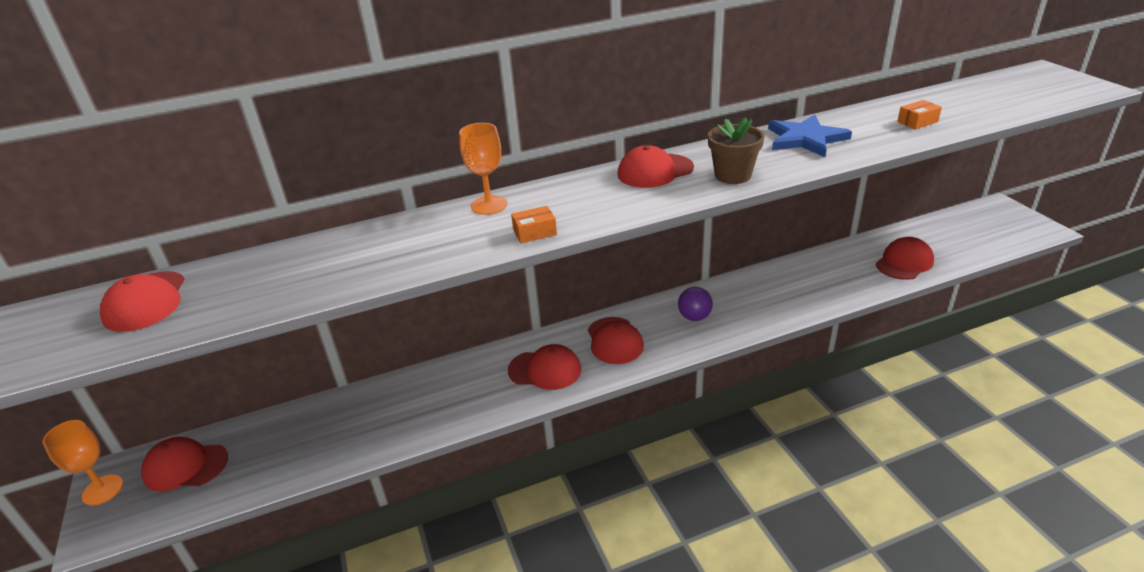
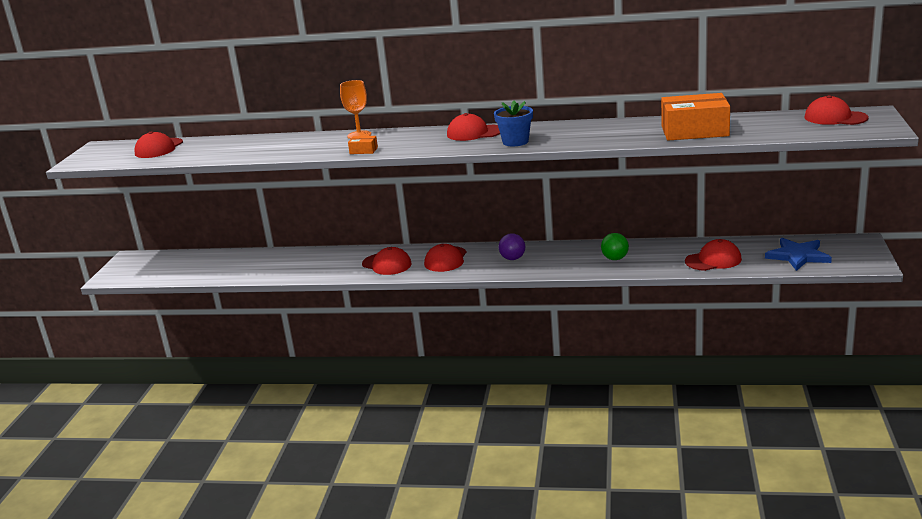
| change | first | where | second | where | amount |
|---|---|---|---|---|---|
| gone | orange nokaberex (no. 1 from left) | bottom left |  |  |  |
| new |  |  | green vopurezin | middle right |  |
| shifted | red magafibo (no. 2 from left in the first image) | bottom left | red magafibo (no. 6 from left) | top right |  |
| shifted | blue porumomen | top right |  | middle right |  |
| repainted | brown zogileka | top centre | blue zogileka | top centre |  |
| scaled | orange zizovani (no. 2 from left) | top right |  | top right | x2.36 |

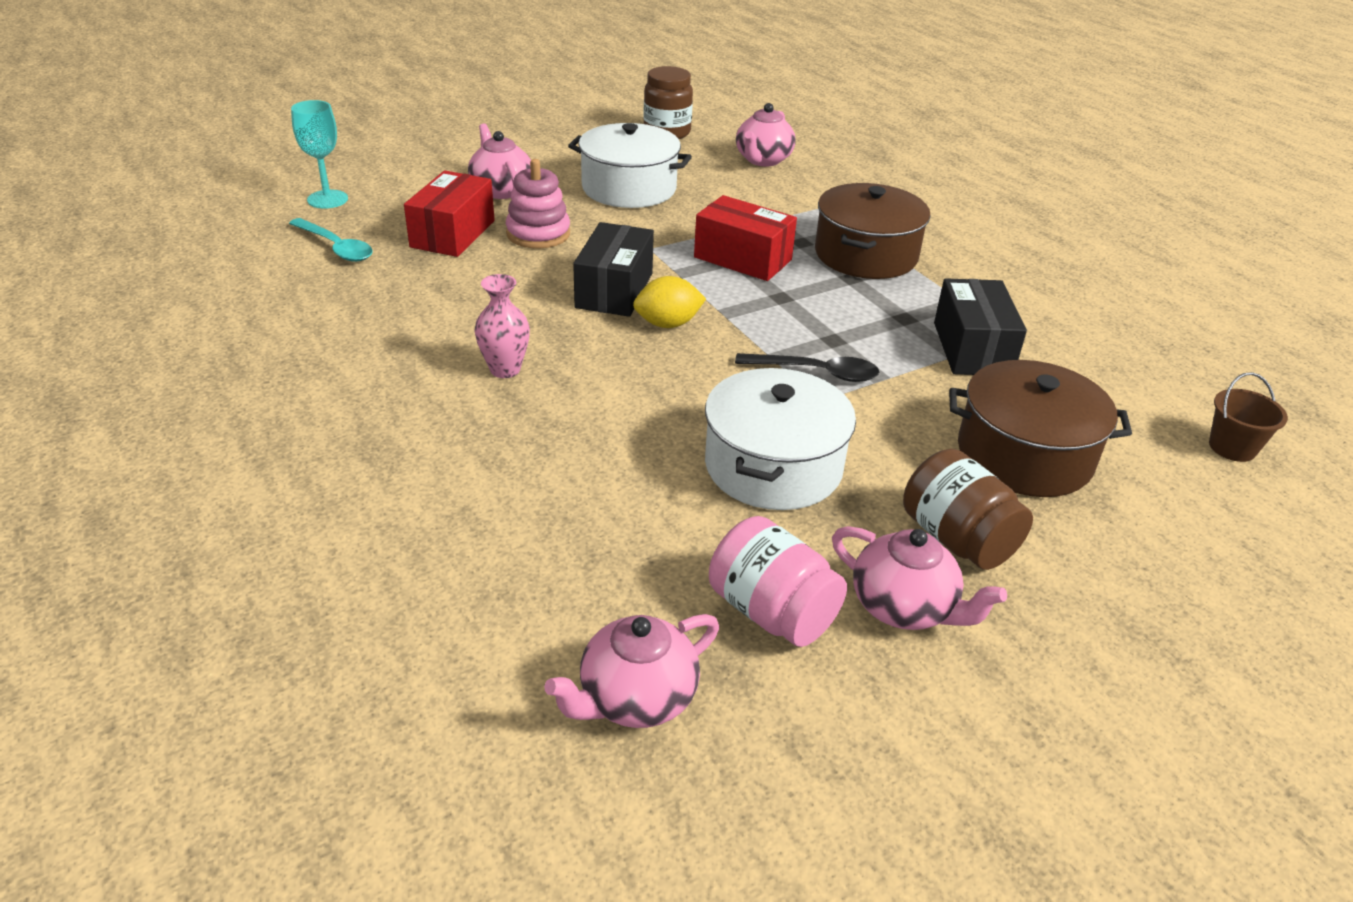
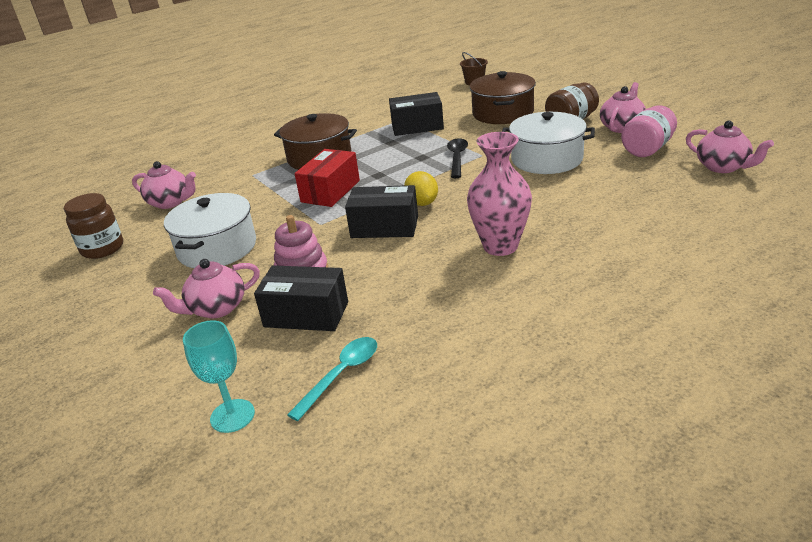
| change | first | where | second | where | amount |
|---|---|---|---|---|---|
| repainted | red zizovani (no. 1 from left) | top left | black zizovani (no. 1 from left) | centre |  |
| scaled | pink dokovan | centre |  | centre | x1.68 |

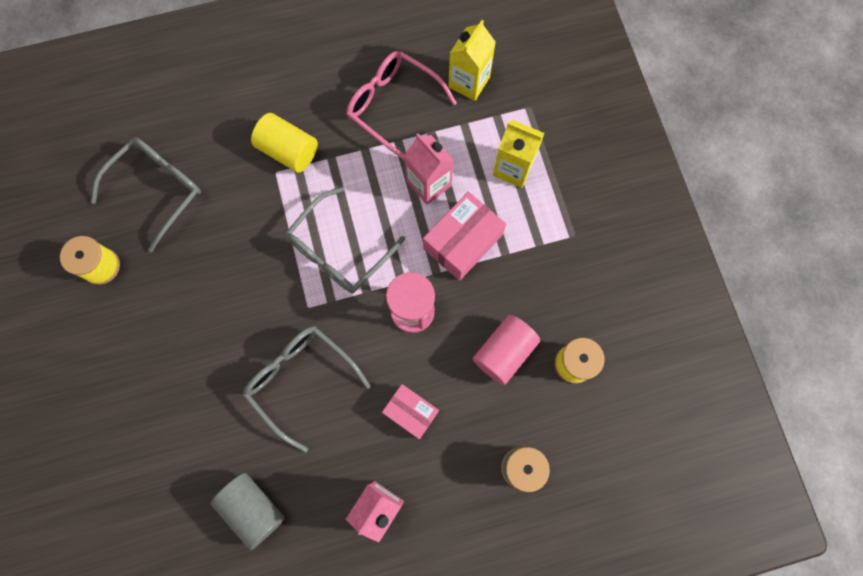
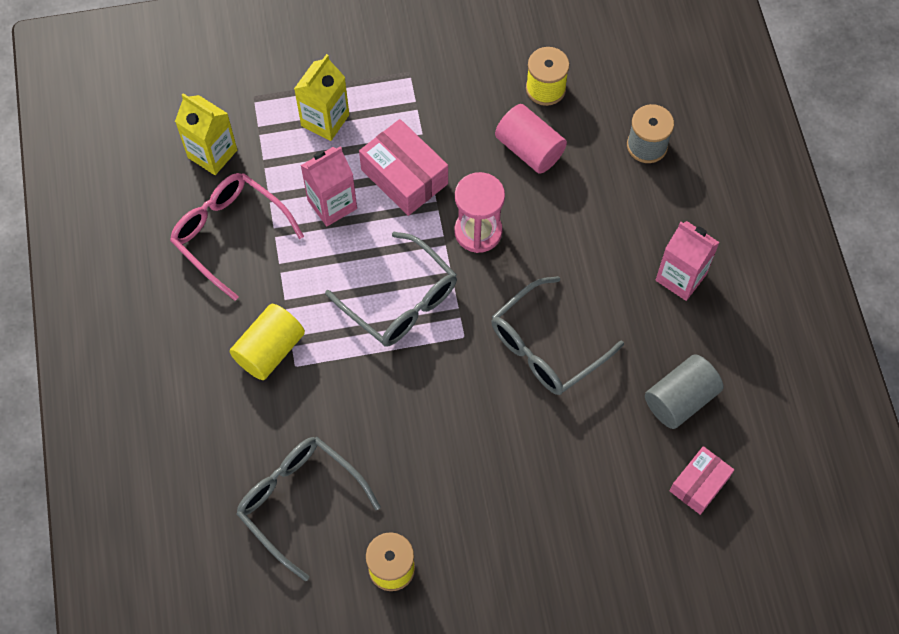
| change | first | where | second | where | amount |
|---|---|---|---|---|---|
| shifted | pink zizovani (no. 1 from left in the first image) | bottom centre | pink zizovani (no. 2 from left) | bottom right |  |
| rotated | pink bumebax | top centre |  | middle left | 90 degrees clockwise |

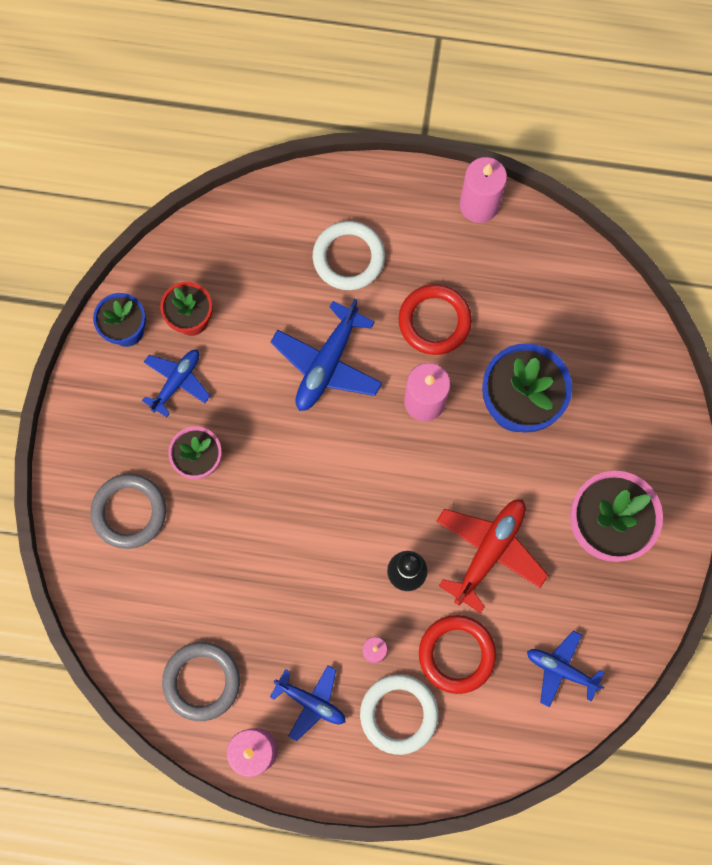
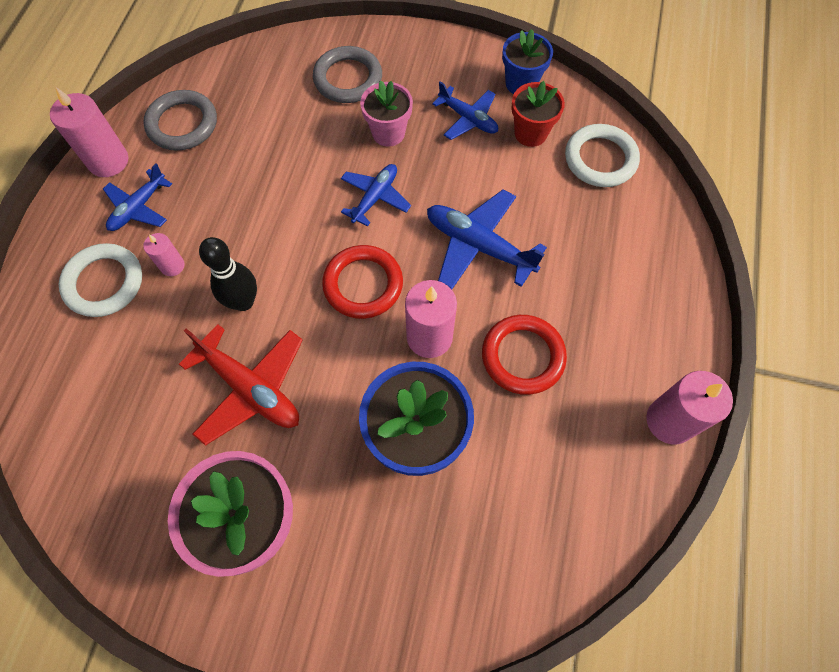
| change | first | where | second | where | amount |
|---|---|---|---|---|---|
| shifted | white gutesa (no. 1 from left in the first image) | top centre | white gutesa (no. 2 from left) | top right |  |
| shifted | red gutesa (no. 2 from left in the first image) | bottom centre | red gutesa (no. 1 from left) | centre |  |
| shifted | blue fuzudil (no. 4 from left in the first image) | bottom right | blue fuzudil (no. 2 from left) | top centre |  |

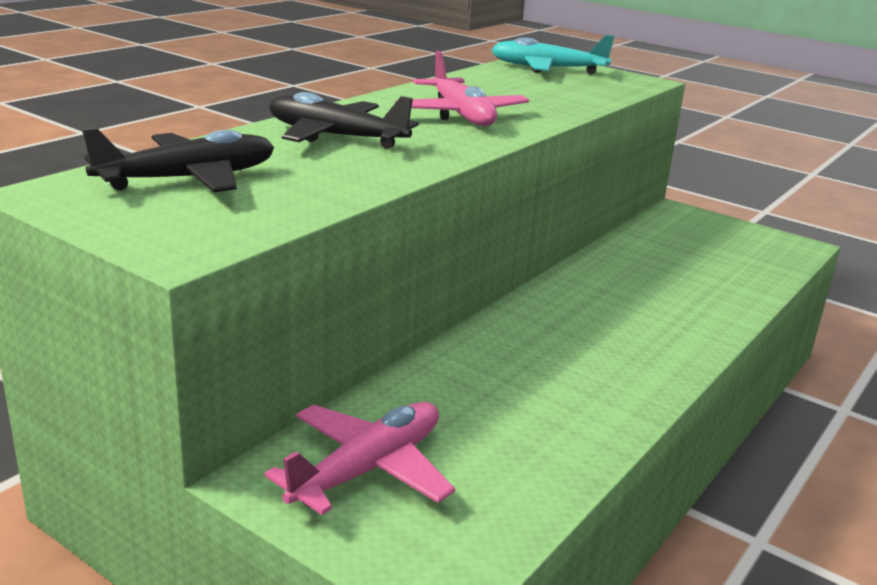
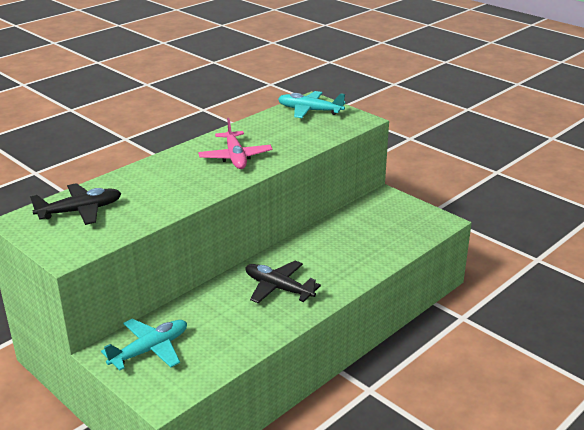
| change | first | where | second | where | amount |
|---|---|---|---|---|---|
| shifted | black fuzudil (no. 2 from left) | top centre |  | centre |  |
| repainted | pink fuzudil (no. 1 from left) | bottom centre | turquoise fuzudil (no. 1 from left) | bottom left |  |

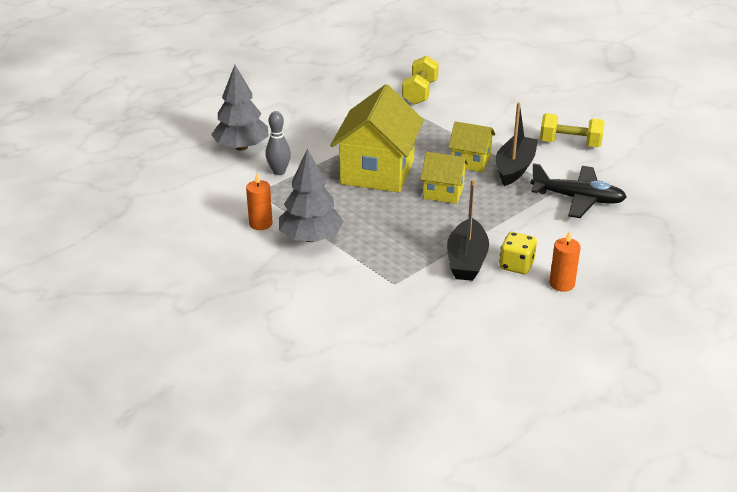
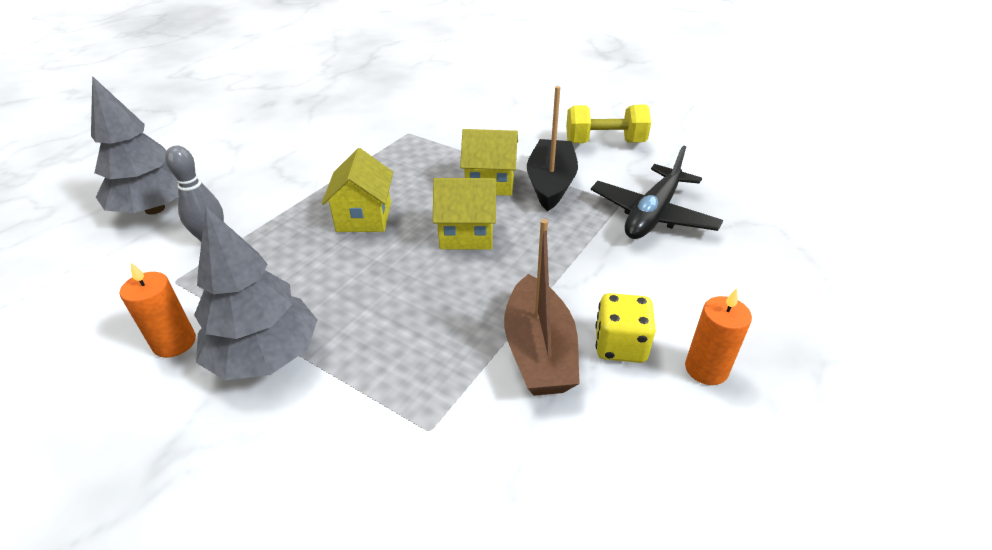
| change | first | where | second | where | amount |
|---|---|---|---|---|---|
| gone | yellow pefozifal (no. 1 from left) | top centre |  |  |  |
| repainted | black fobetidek (no. 1 from left) | centre | brown fobetidek | centre |  |
| rotated | black fuzudil | middle right |  | centre | 120 degrees clockwise |
| scaled | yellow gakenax (no. 1 from left) | top centre |  | centre | x0.54 |

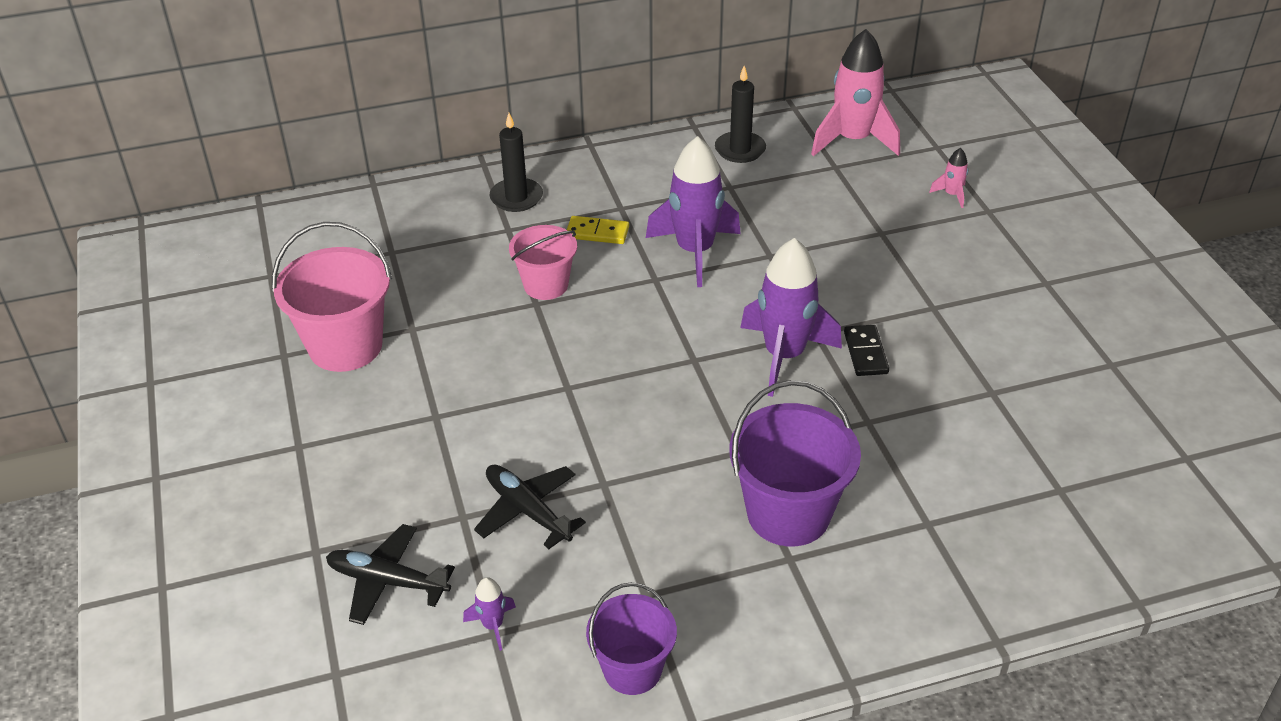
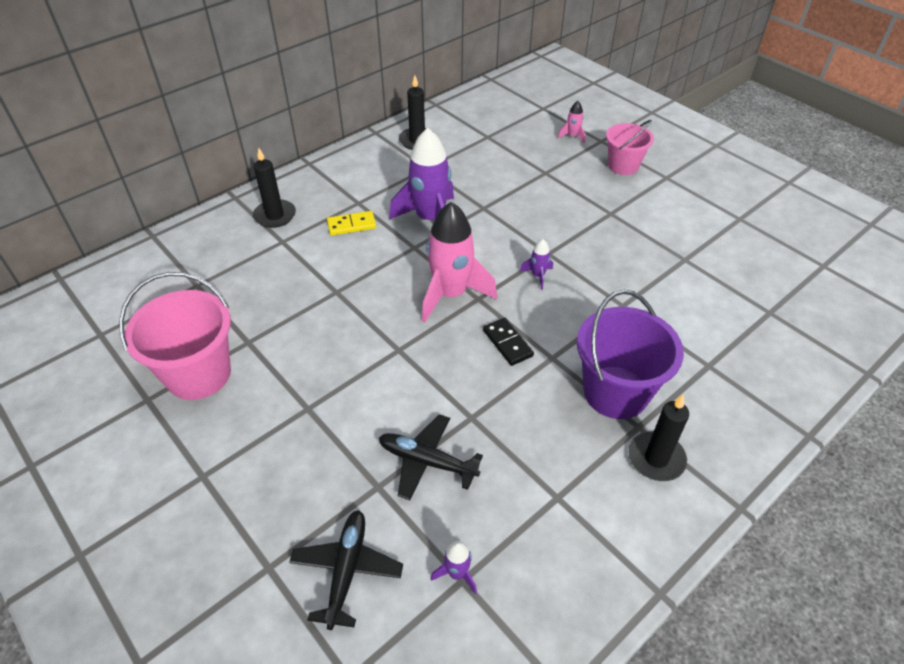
| change | first | where | second | where | amount |
|---|---|---|---|---|---|
| gone | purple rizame (no. 1 from left) | bottom centre |  |  |  |
| new |  |  | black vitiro (no. 3 from left) | middle right |  |
| shifted | pink rizame (no. 2 from left) | centre |  | top right |  |
| shifted | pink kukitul (no. 1 from left) | top right |  | centre |  |
| shifted | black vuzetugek | middle right |  | centre |  |
| rotated | black fuzudil (no. 1 from left) | bottom left |  | bottom centre | 105 degrees clockwise |
| scaled | purple kukitul (no. 3 from left) | centre |  | centre | x0.43 |

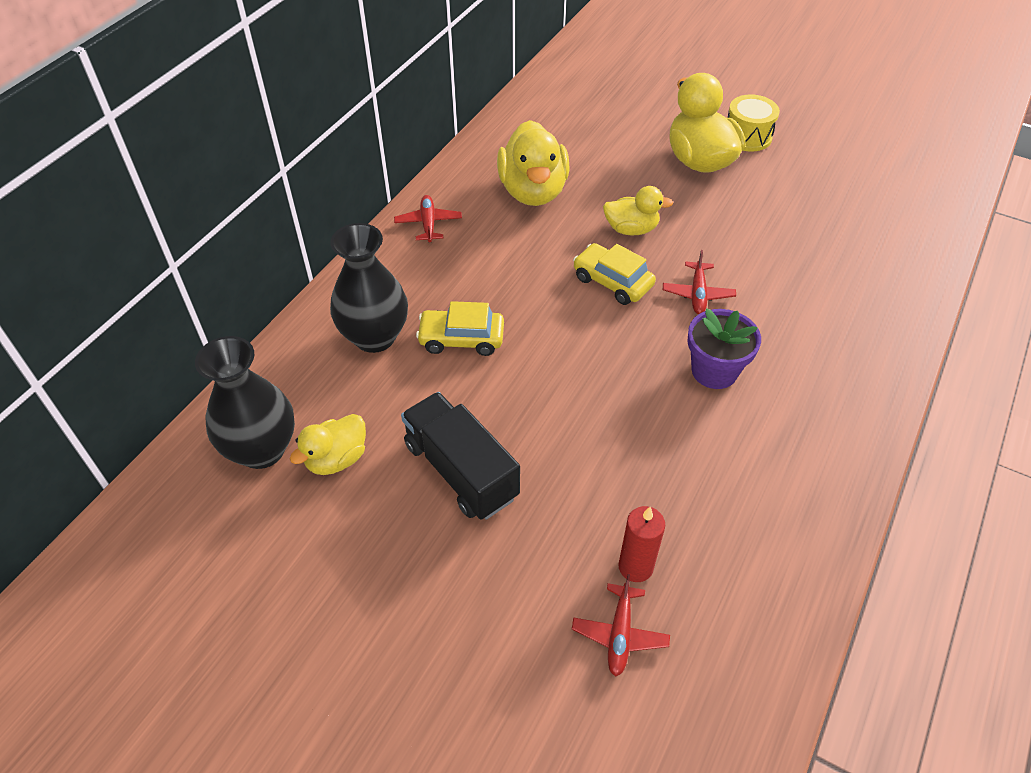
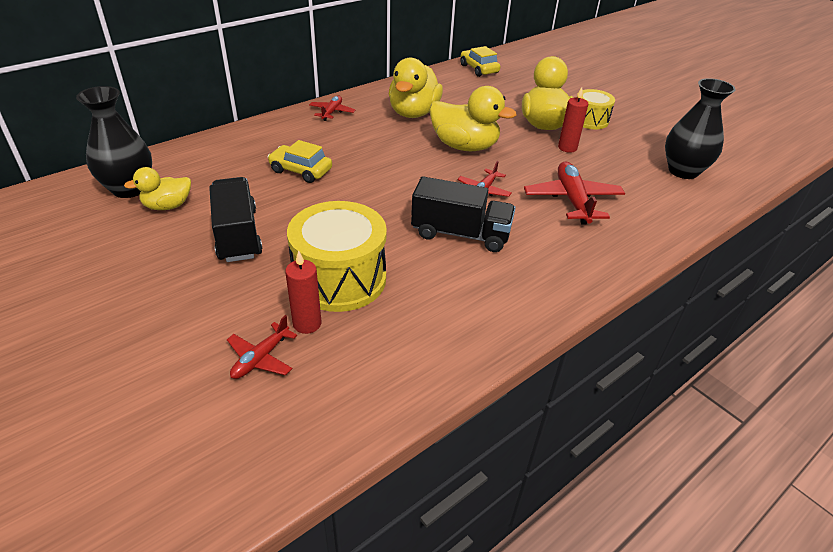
| change | first | where | second | where | amount |
|---|---|---|---|---|---|
| new |  |  | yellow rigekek (no. 1 from left) | centre |  |
| new |  |  | red fuzudil (no. 4 from left) | middle right |  |
| new |  |  | red vitiro (no. 2 from left) | top right |  |
| shifted | black dokovan (no. 2 from left) | centre |  | top right |  |
| shifted | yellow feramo (no. 2 from left) | centre |  | top centre |  |
| swapped | purple zogileka | middle right | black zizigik (no. 2 from left) | centre |  |
| scaled | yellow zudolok (no. 3 from left) | top centre |  | top centre | x1.71 |

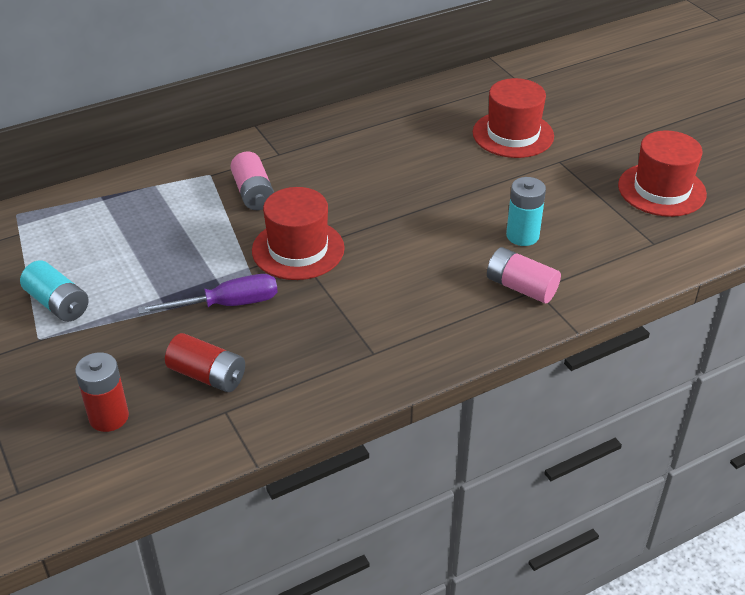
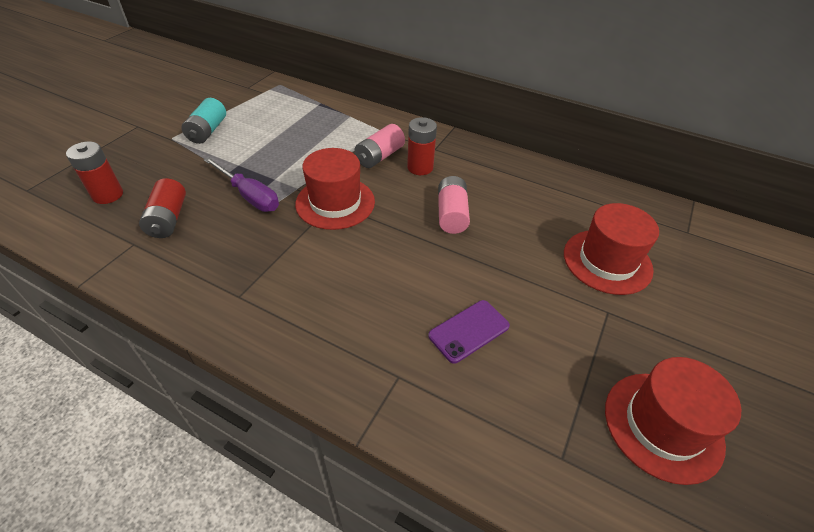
| change | first | where | second | where | amount |
|---|---|---|---|---|---|
| new |  |  | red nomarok (no. 3 from left) | top centre |  |
| shifted | pink nomarok (no. 2 from left) | middle right |  | centre |  |
| swapped | turquoise nomarok (no. 2 from left) | middle right | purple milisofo | centre |  |

